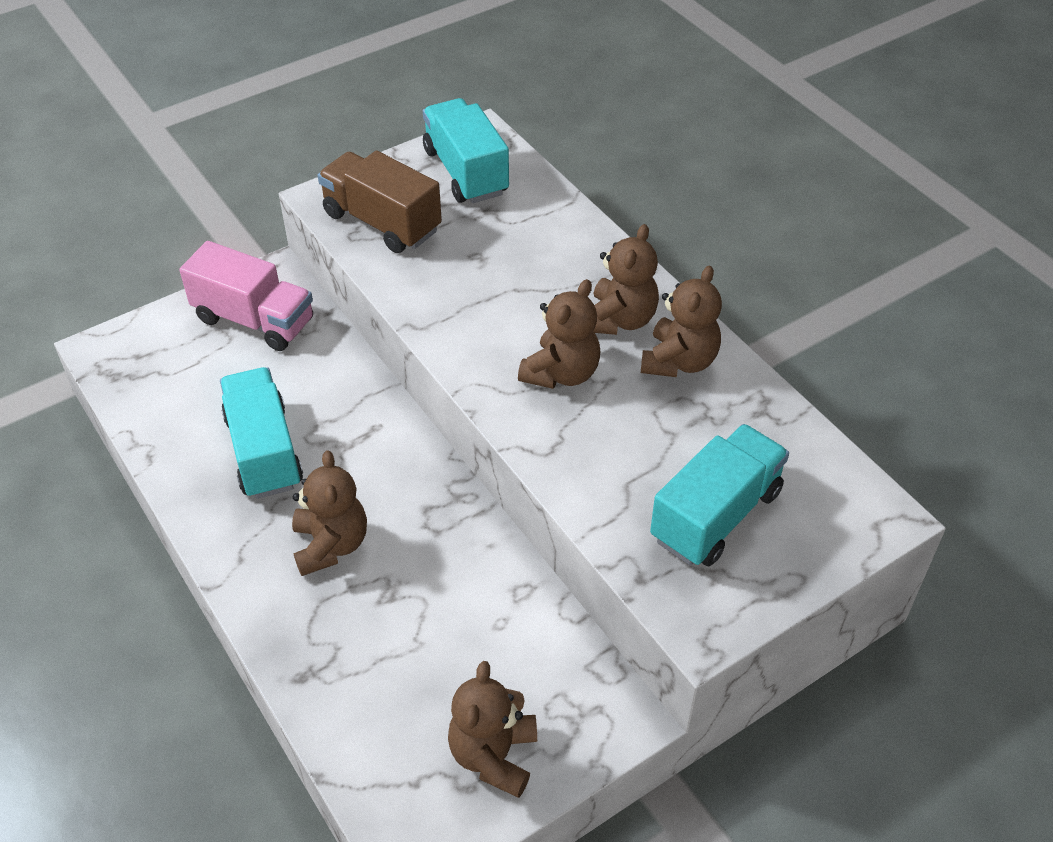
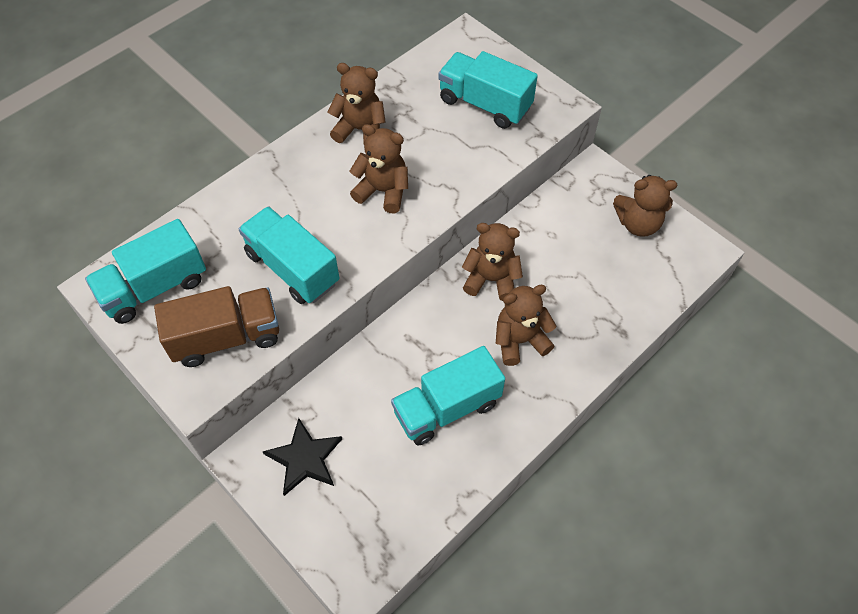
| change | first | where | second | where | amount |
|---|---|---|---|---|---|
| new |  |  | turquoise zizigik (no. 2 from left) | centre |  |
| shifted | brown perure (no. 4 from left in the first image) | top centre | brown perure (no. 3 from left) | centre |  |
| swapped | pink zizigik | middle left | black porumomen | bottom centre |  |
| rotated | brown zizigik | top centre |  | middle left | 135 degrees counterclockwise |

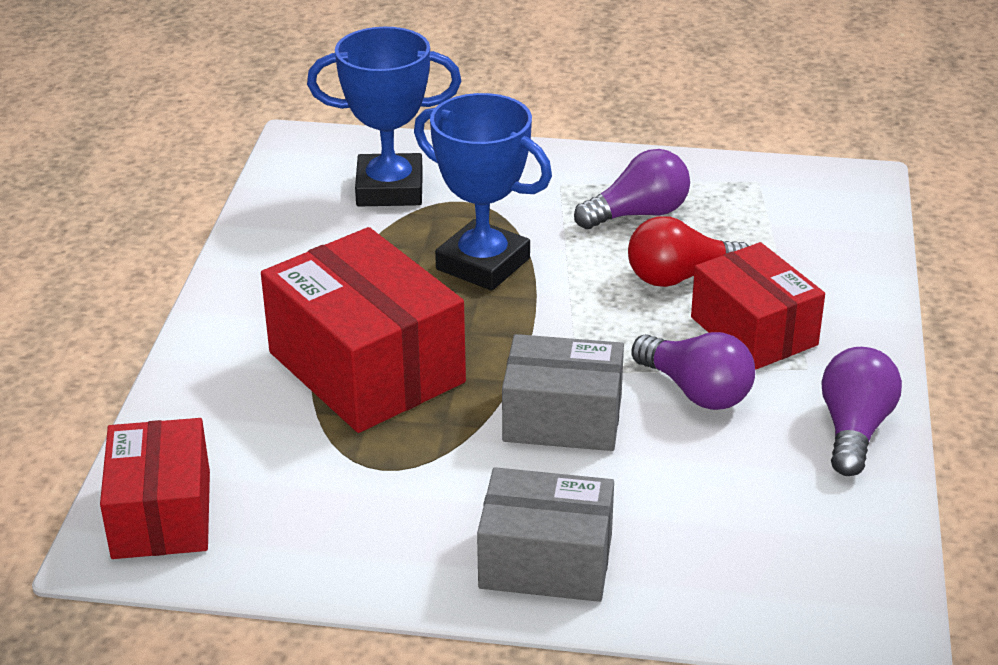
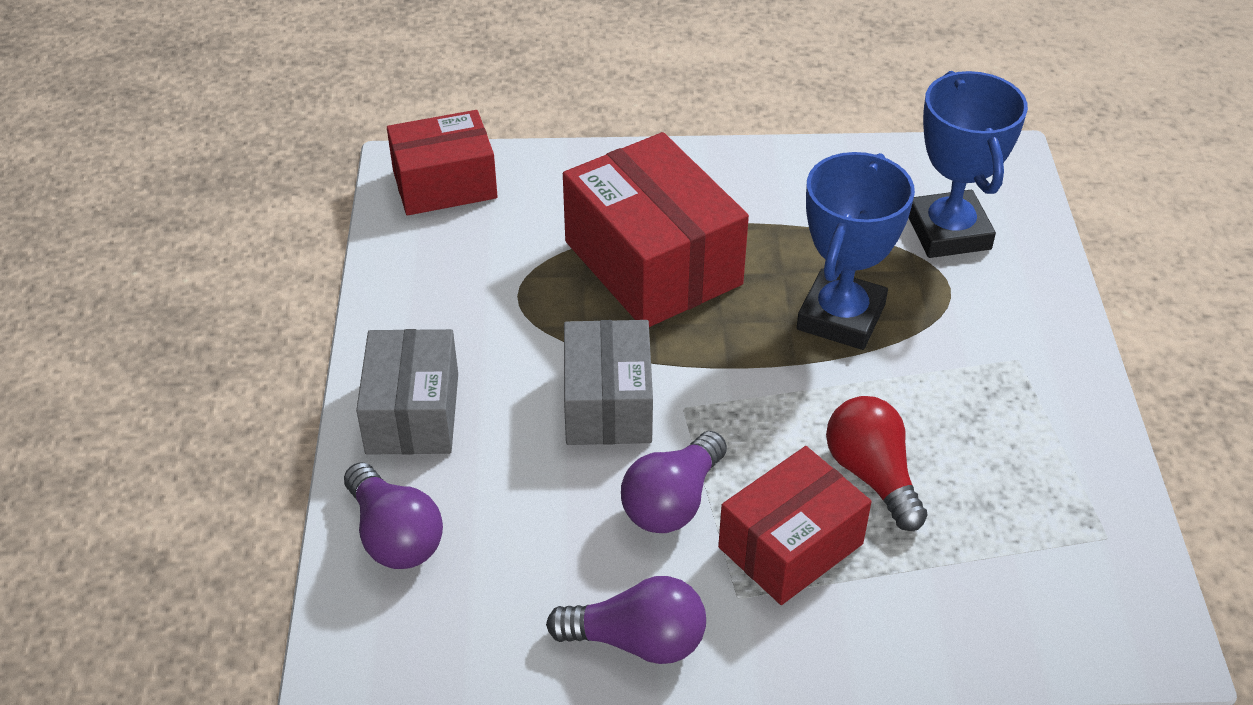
| change | first | where | second | where | amount |
|---|---|---|---|---|---|
| shifted | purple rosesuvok (no. 1 from left) | top centre |  | bottom left |  |
| rotated | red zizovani (no. 2 from left) | centre |  | top centre | 75 degrees counterclockwise |

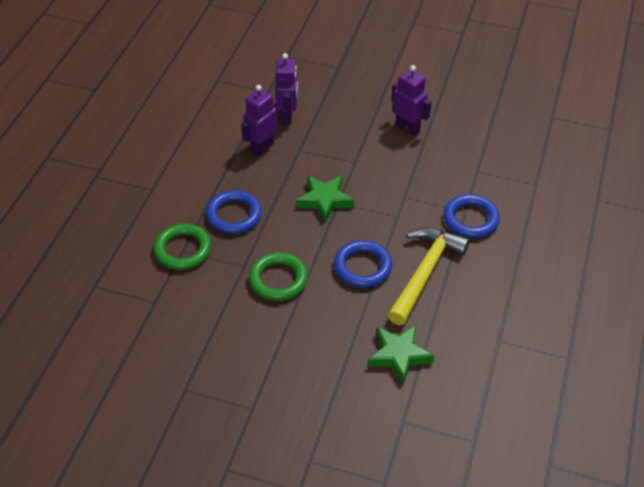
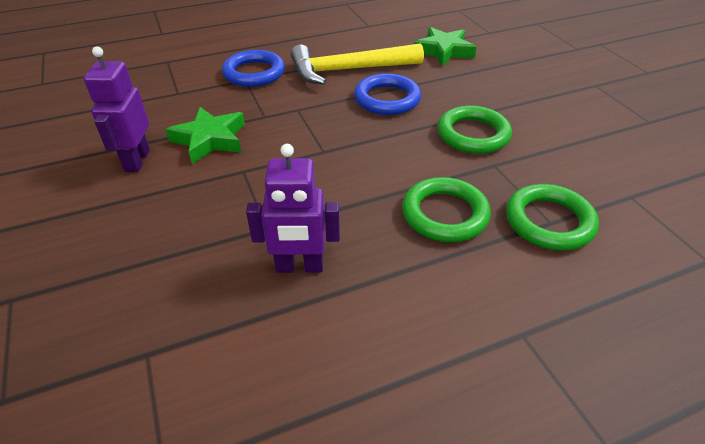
| change | first | where | second | where | amount |
|---|---|---|---|---|---|
| gone | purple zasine (no. 2 from left) | top centre |  |  |  |
| shifted | green porumomen (no. 1 from left) | centre |  | top left |  |
| repainted | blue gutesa (no. 1 from left) | centre | green gutesa (no. 1 from left) | centre |  |

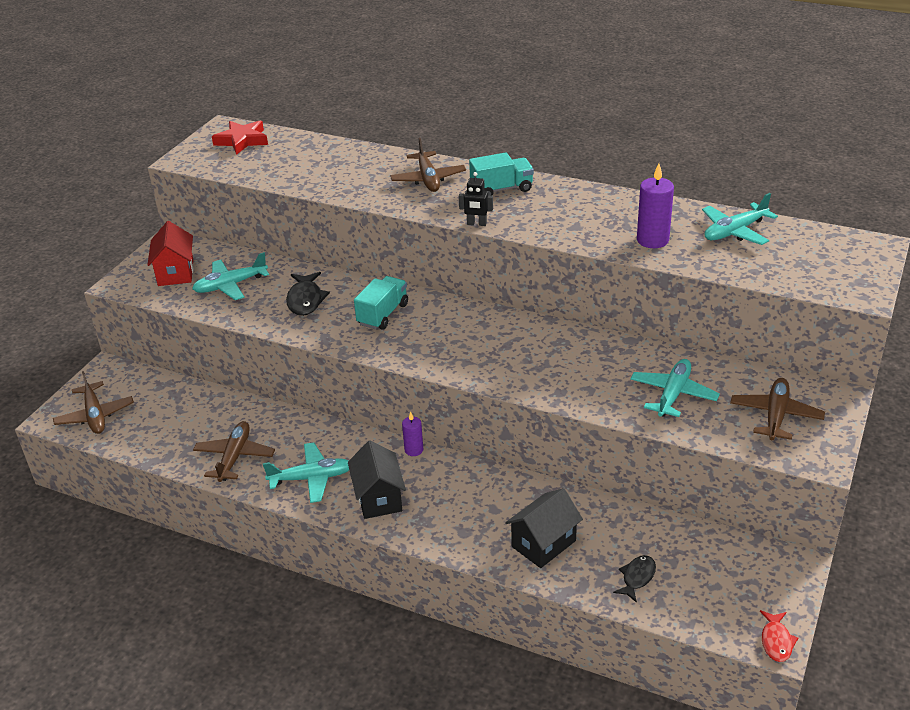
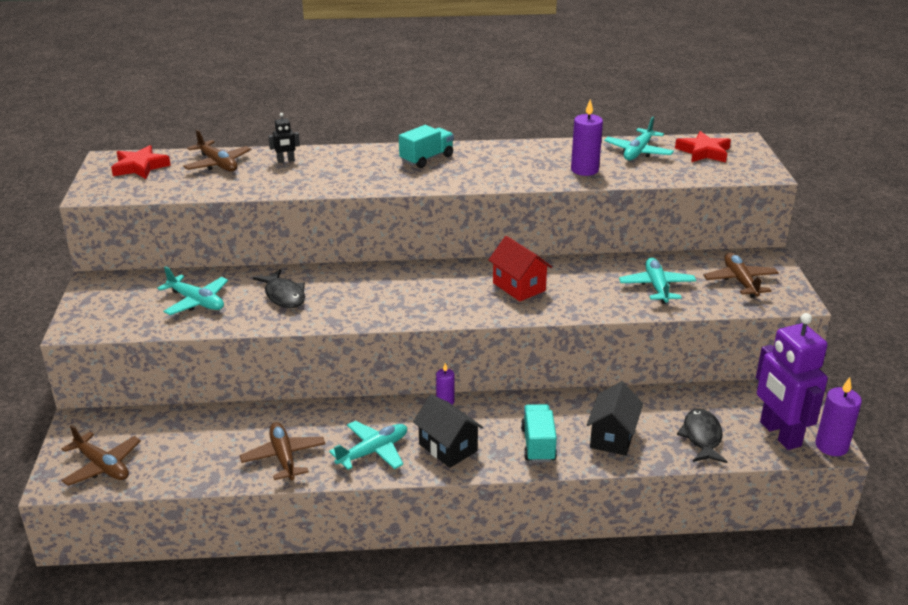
| change | first | where | second | where | amount |
|---|---|---|---|---|---|
| new |  |  | red porumomen (no. 2 from left) | top right |  |
| new |  |  | purple zasine | middle right |  |
| shifted | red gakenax | middle left |  | centre |  |
| shifted | turquoise zizigik (no. 1 from left in the first image) | centre | turquoise zizigik (no. 2 from left) | bottom centre |  |
| shifted | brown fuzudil (no. 3 from left in the first image) | top centre | brown fuzudil (no. 2 from left) | top left |  |
| shifted | black zasine | top centre |  | top left |  |
| swapped | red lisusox | bottom right | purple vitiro (no. 3 from left) | bottom right |  |
| rotated | turquoise fuzudil (no. 1 from left) | middle left |  | middle left | 90 degrees counterclockwise |
| scaled | black lisusox (no. 2 from left) | bottom right |  | bottom right | x1.52 |

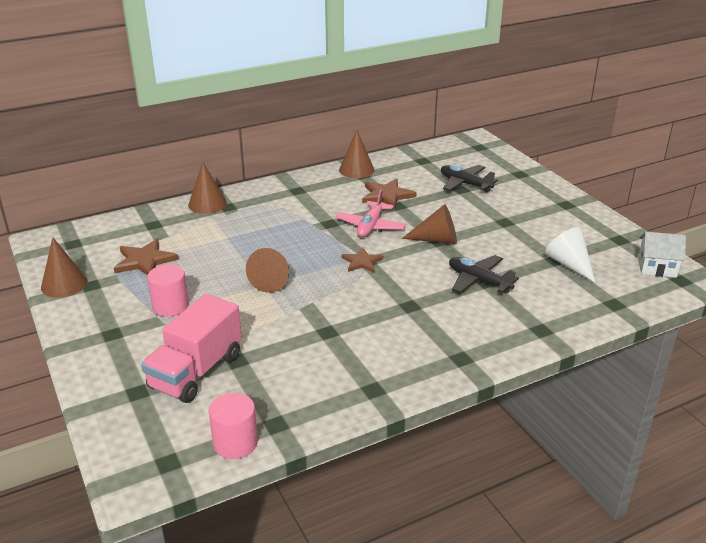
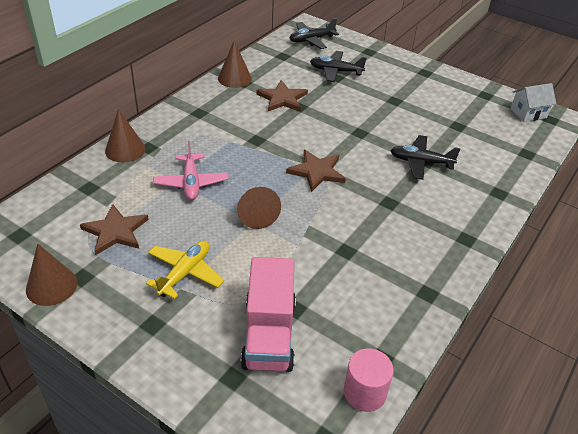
| change | first | where | second | where | amount |
|---|---|---|---|---|---|
| gone | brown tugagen (no. 5 from left) | centre |  |  |  |
| gone | white tugagen | middle right |  |  |  |
| new |  |  | black fuzudil (no. 1 from left) | top centre |  |
| shifted | pink fuzudil | centre |  | middle left |  |
| swapped | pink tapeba (no. 1 from left) | middle left | yellow fuzudil | middle left |  |
| scaled | brown porumomen (no. 2 from left in the first image) | centre | brown porumomen (no. 3 from left) | centre | x1.50 |

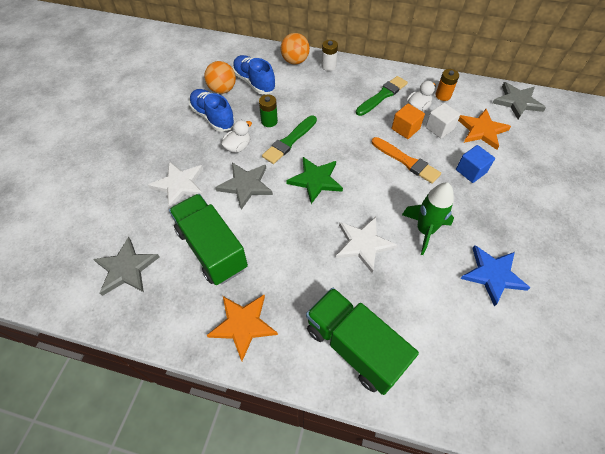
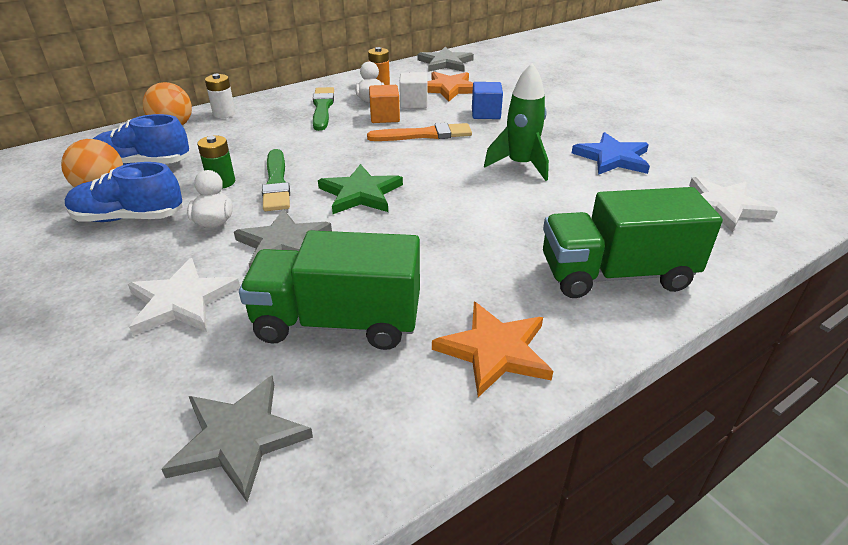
| change | first | where | second | where | amount |
|---|---|---|---|---|---|
| shifted | white porumomen (no. 2 from left) | centre |  | middle right |  |

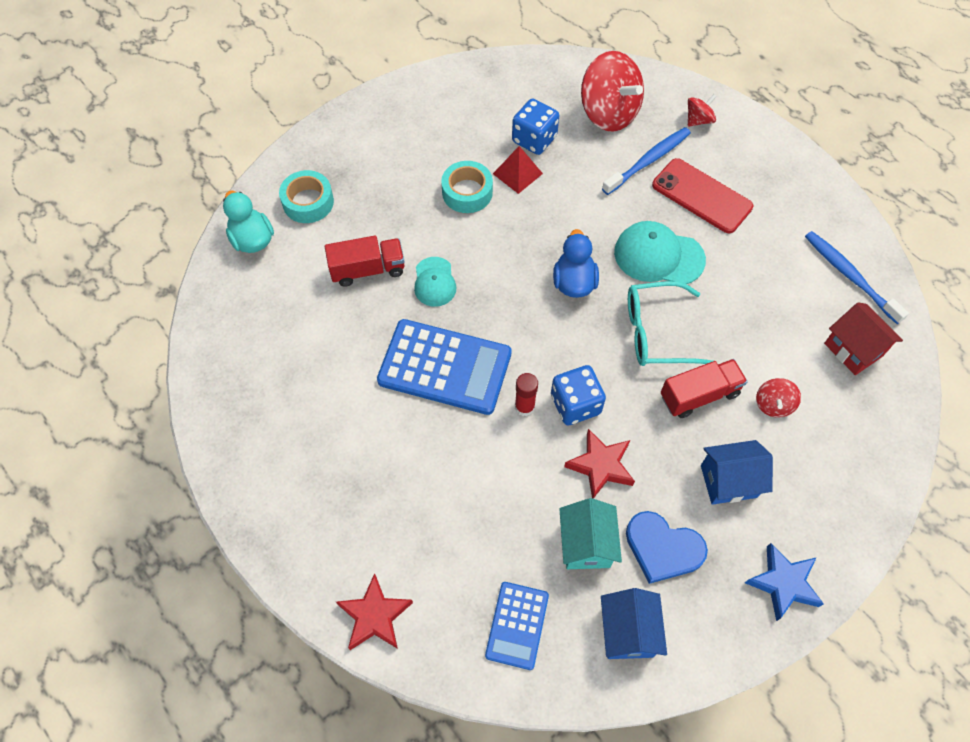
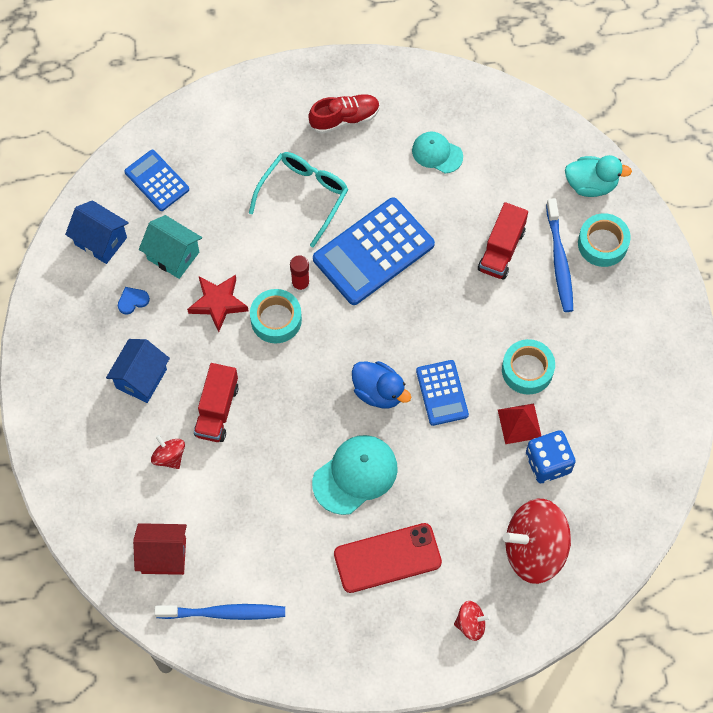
| change | first | where | second | where | amount |
|---|---|---|---|---|---|
| gone | red porumomen (no. 1 from left) | bottom centre |  |  |  |
| gone | blue porumomen | bottom right |  |  |  |
| new |  |  | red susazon | top centre |  |
| new |  |  | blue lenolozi (no. 3 from left) | centre |  |
| shifted | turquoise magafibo (no. 1 from left in the first image) | centre | turquoise magafibo (no. 2 from left) | top centre |  |
| shifted | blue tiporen (no. 1 from left in the first image) | top centre | blue tiporen (no. 2 from left) | middle right |  |
| shifted | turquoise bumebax | middle right |  | top centre |  |
| swapped | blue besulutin (no. 2 from left) | centre | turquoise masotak (no. 1 from left) | centre |  |
| rotated | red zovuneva (no. 2 from left) | top right |  | bottom centre | 90 degrees counterclockwise |
| scaled | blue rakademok | bottom right |  | middle left | x0.49 |

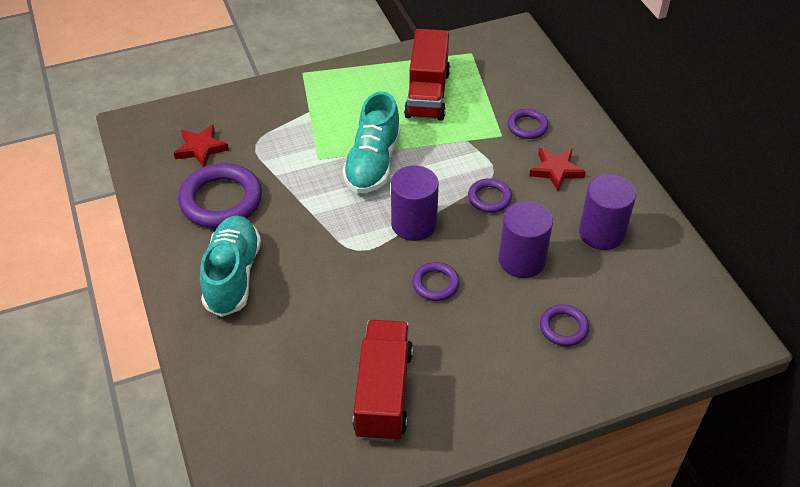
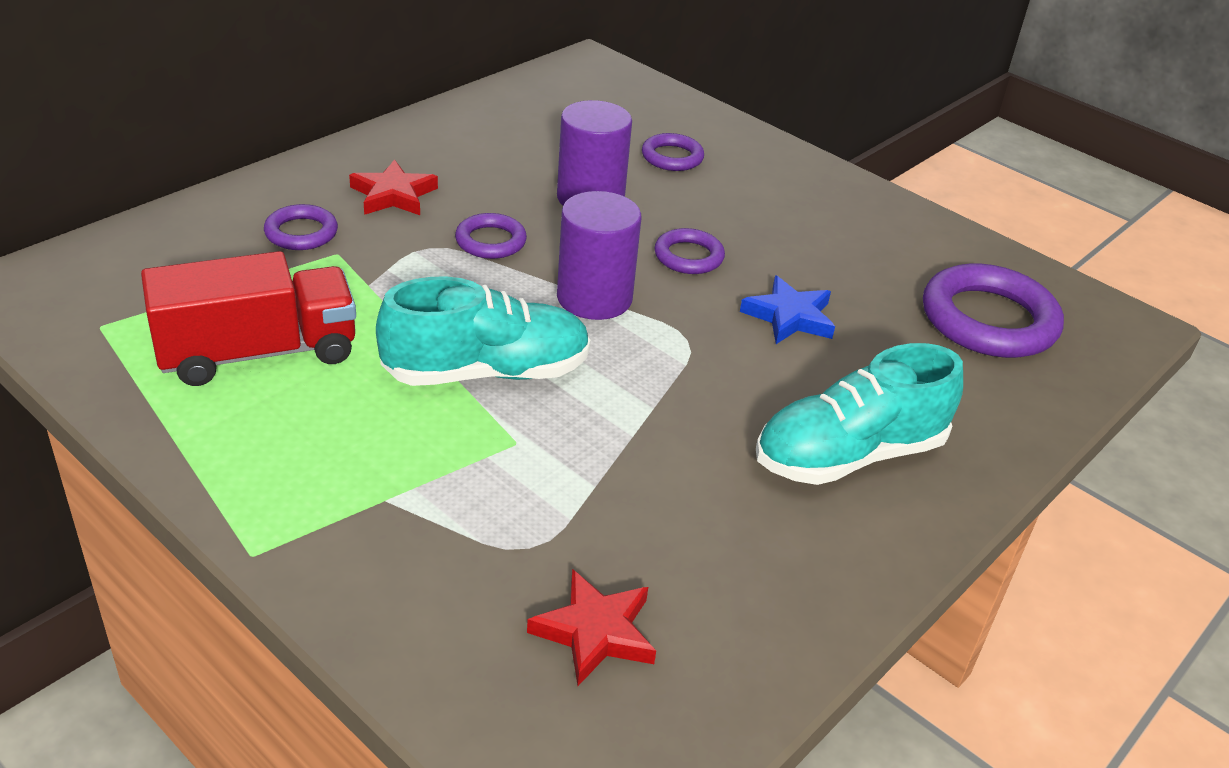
| change | first | where | second | where | amount |
|---|---|---|---|---|---|
| gone | red zizigik (no. 1 from left) | bottom centre |  |  |  |
| gone | purple tapeba (no. 3 from left) | middle right |  |  |  |
| new |  |  | blue porumomen | centre |  |
| shifted | purple gutesa (no. 1 from left in the first image) | middle left | purple gutesa (no. 5 from left) | middle right |  |

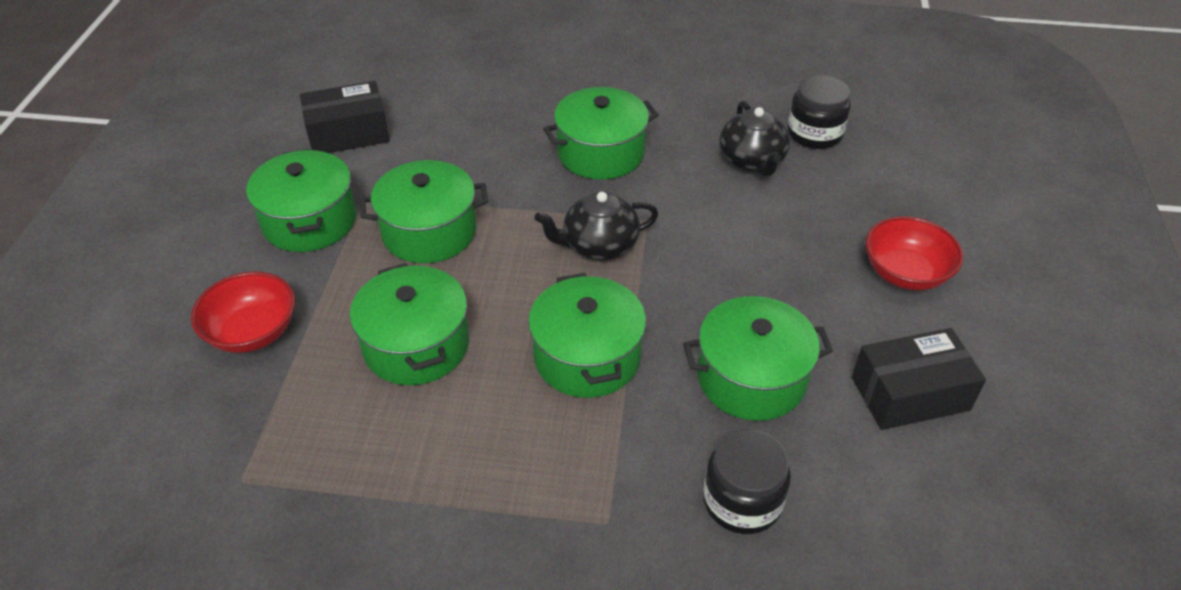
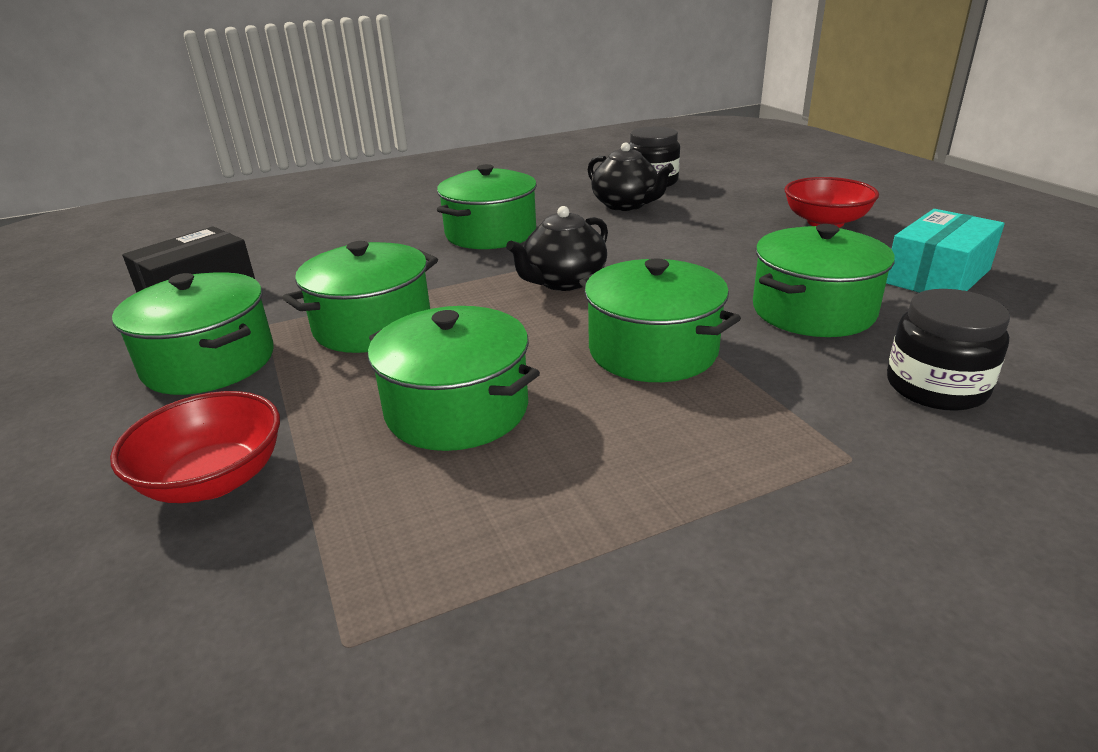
| change | first | where | second | where | amount |
|---|---|---|---|---|---|
| repainted | black zizovani (no. 2 from left) | middle right | turquoise zizovani | middle right |  |

